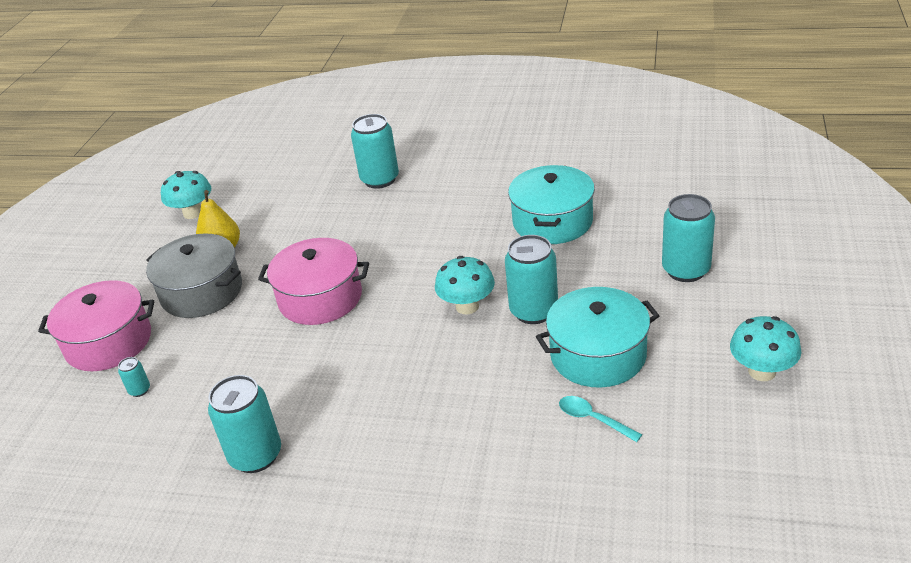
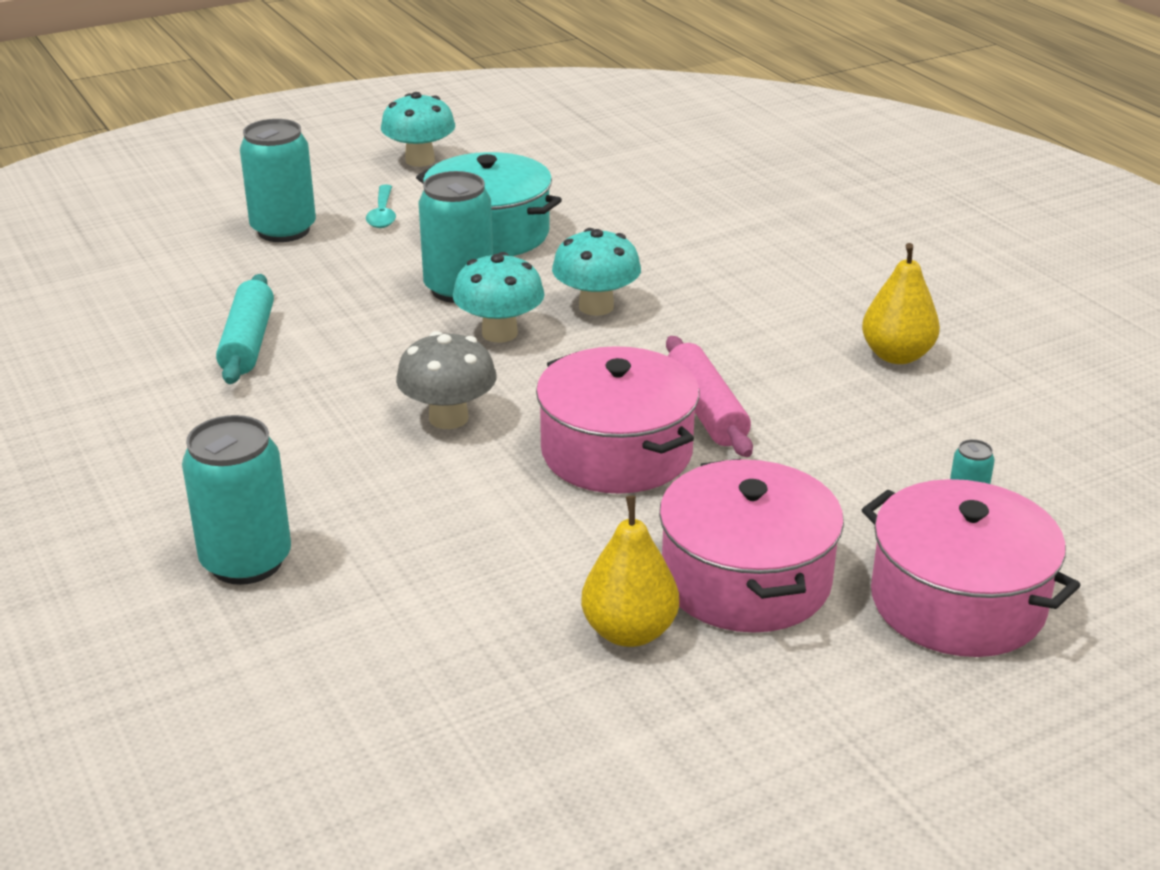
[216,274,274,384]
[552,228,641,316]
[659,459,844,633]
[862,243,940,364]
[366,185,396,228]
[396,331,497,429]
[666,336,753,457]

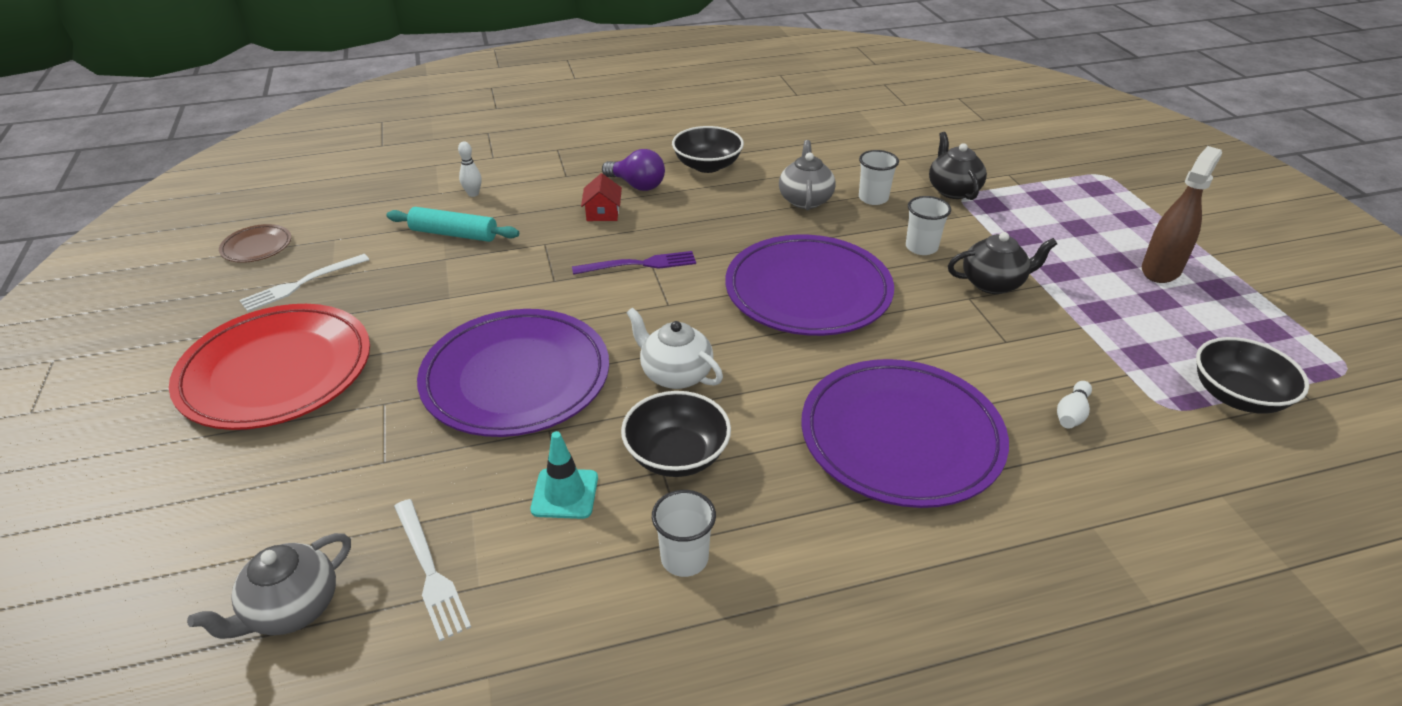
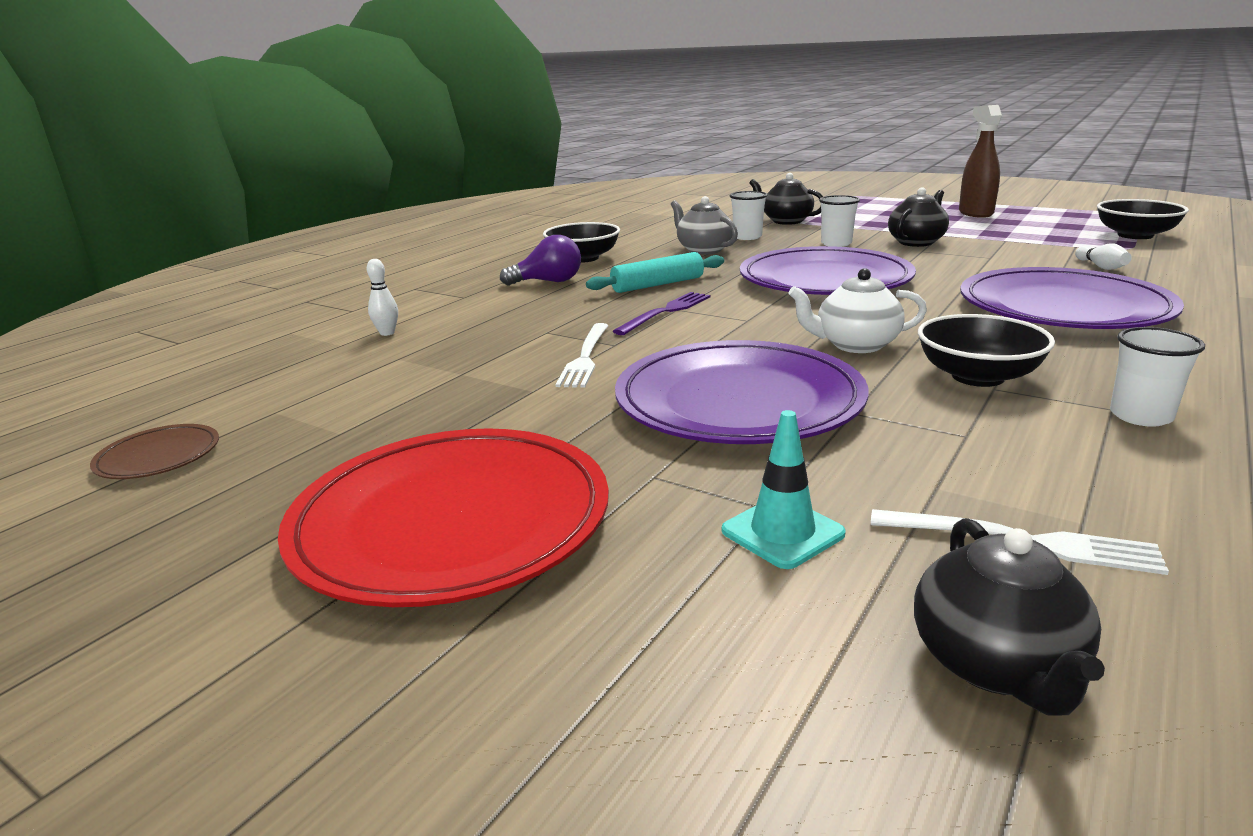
[581,173,622,221] (first image)
[586,252,724,293]
[555,323,609,388]
[722,410,846,569]
[914,518,1105,716]

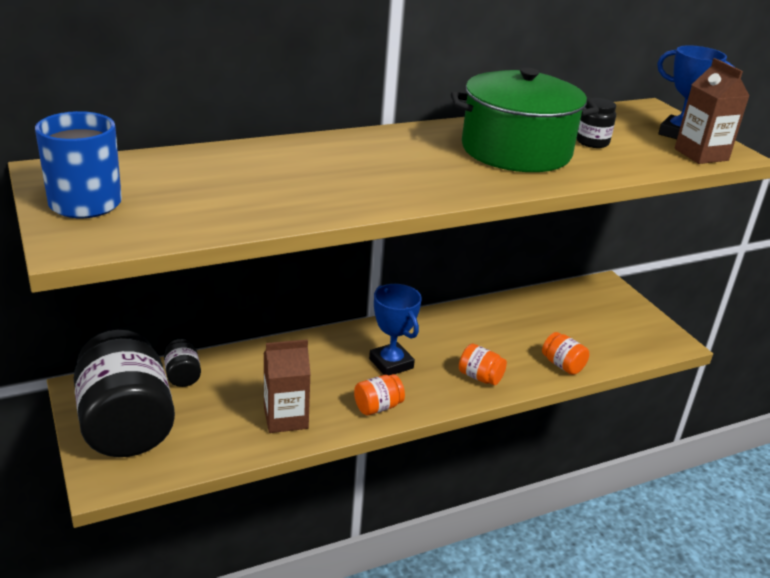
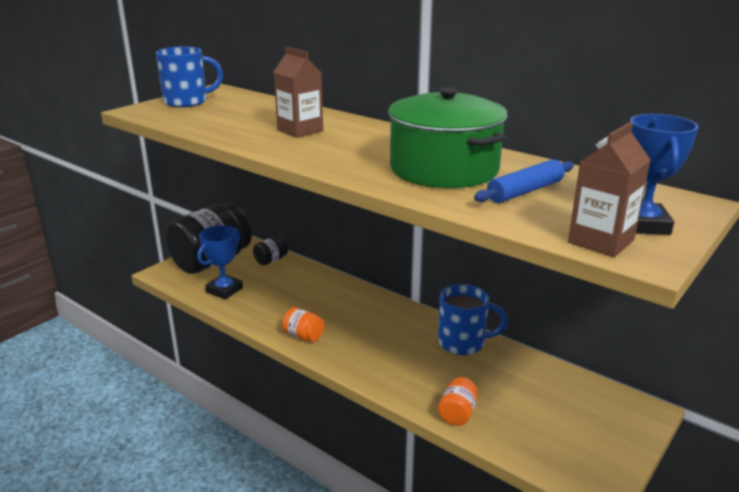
[474,159,574,203]
[197,225,243,299]
[274,47,323,138]
[459,344,507,385] (first image)
[438,284,508,355]

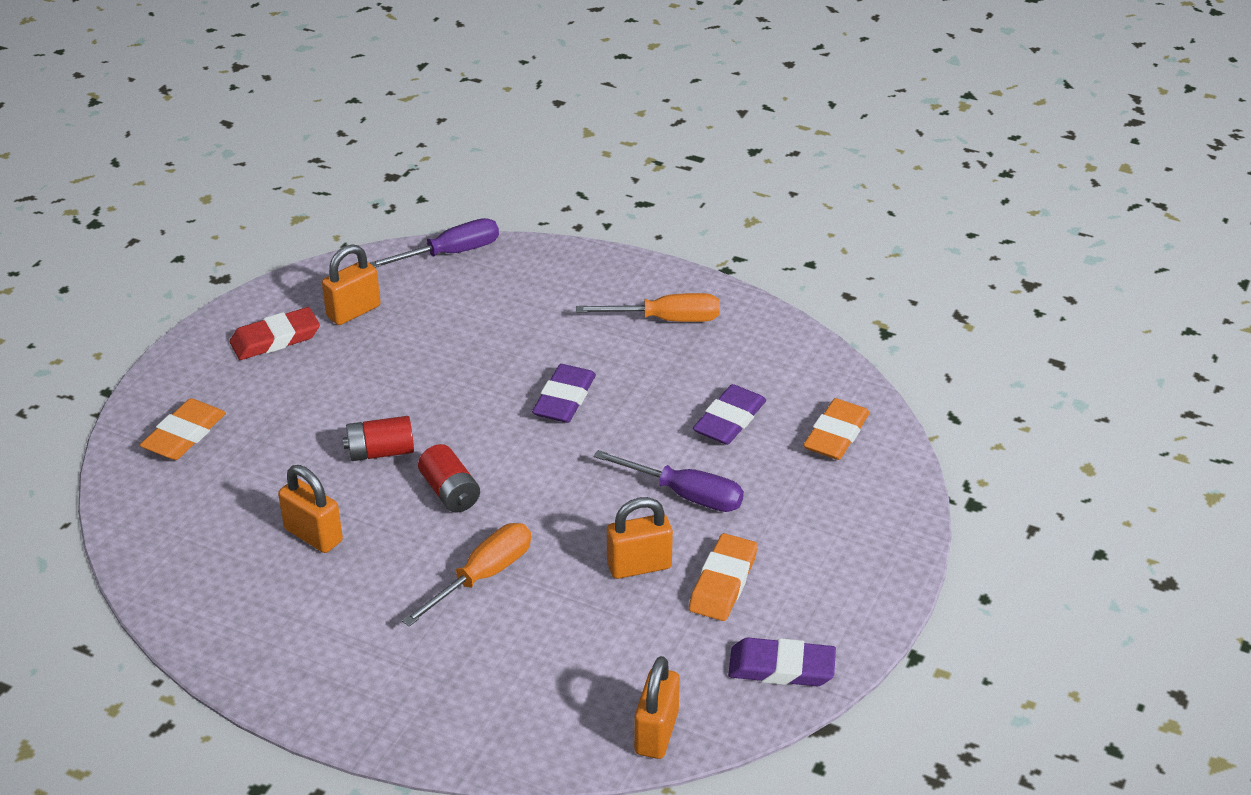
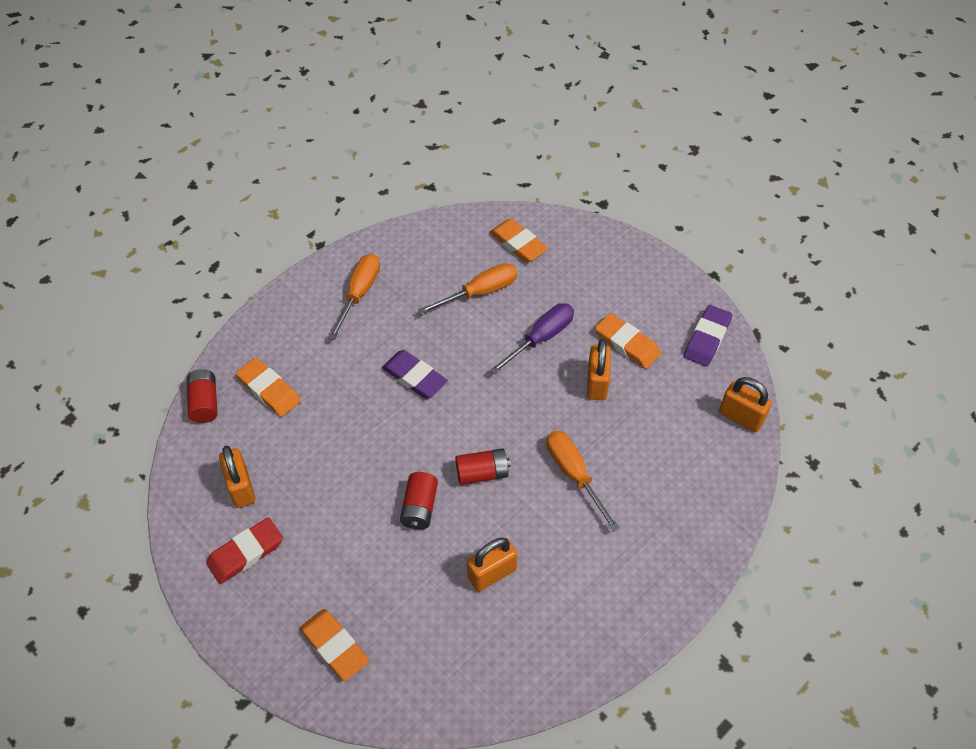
[187,369,217,423]
[206,517,283,584]
[418,263,517,315]
[236,357,301,417]

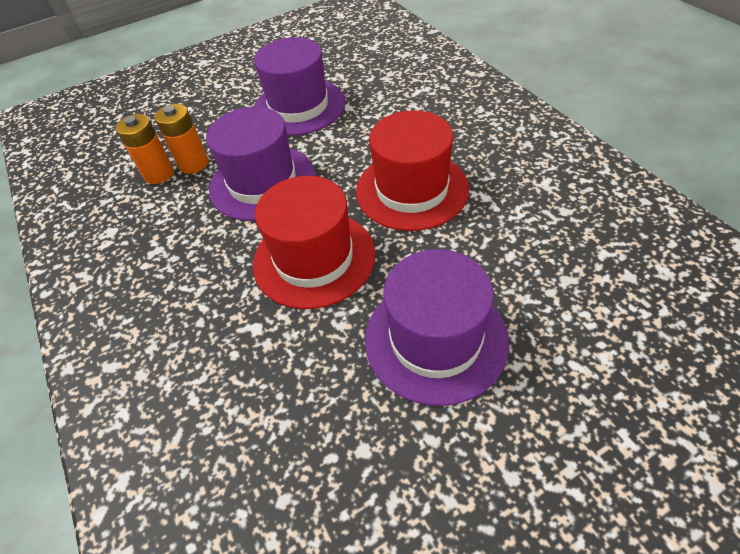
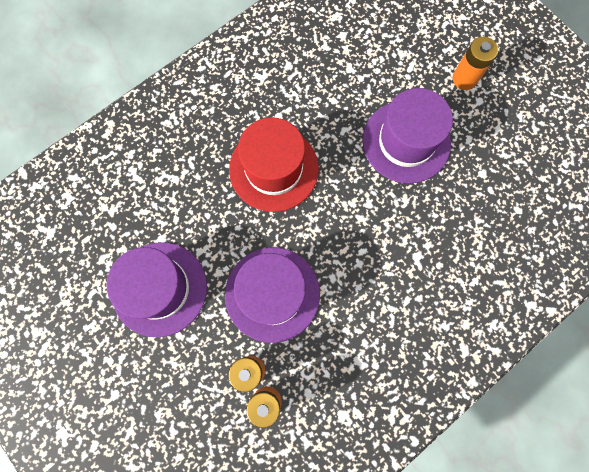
[253,176,376,309] (first image)
[452,37,498,90]

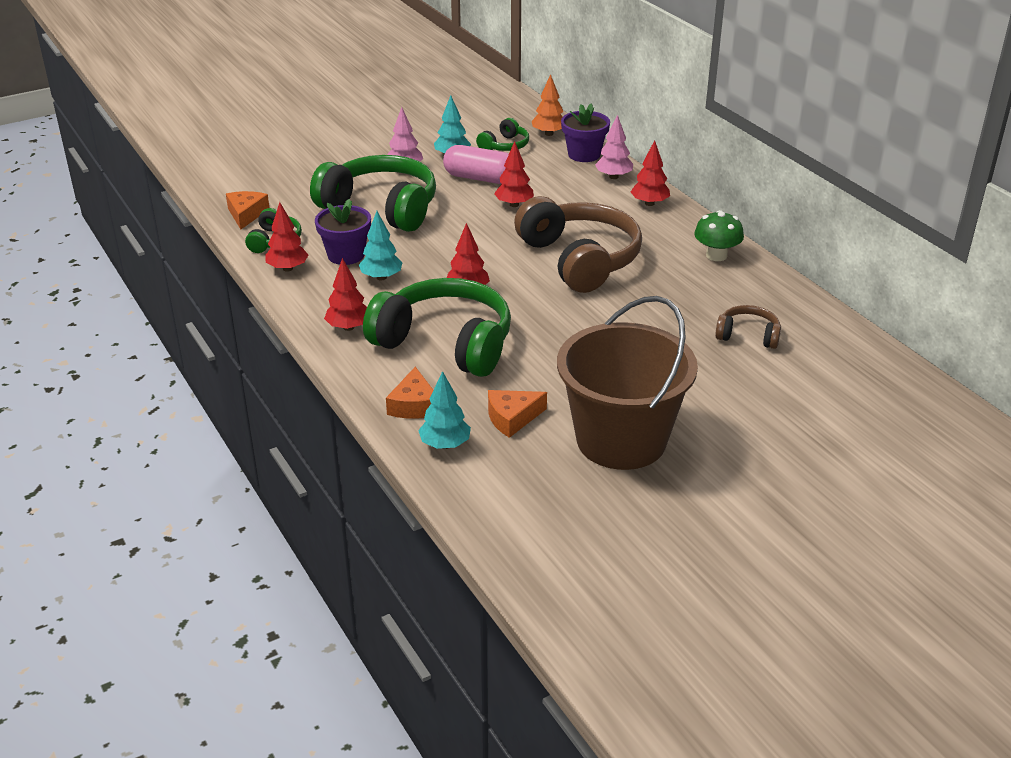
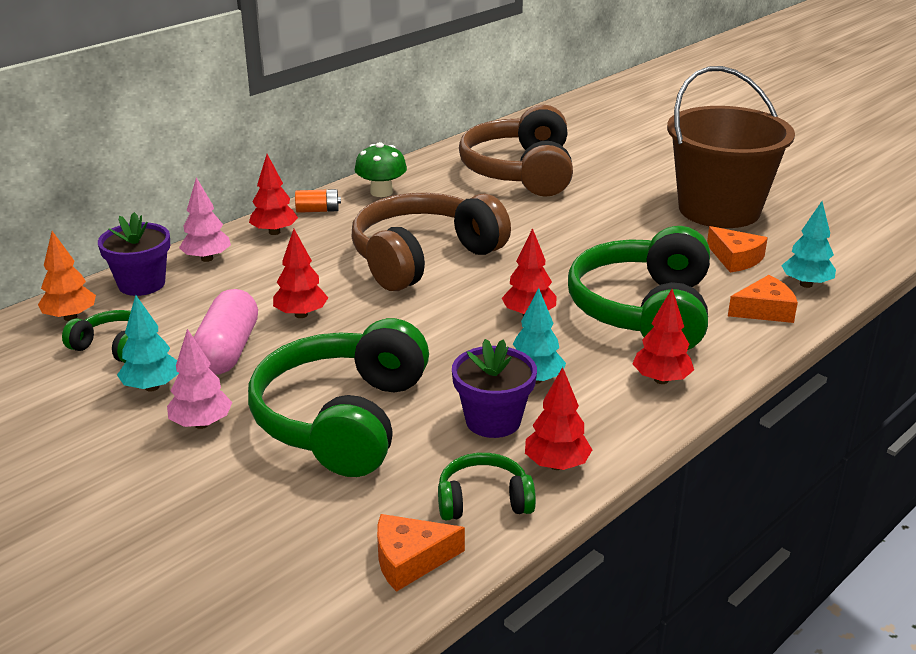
[459,105,573,197]
[295,189,341,213]

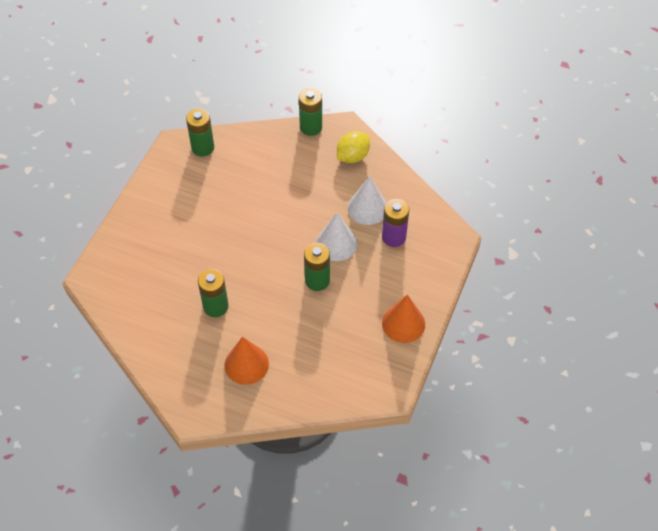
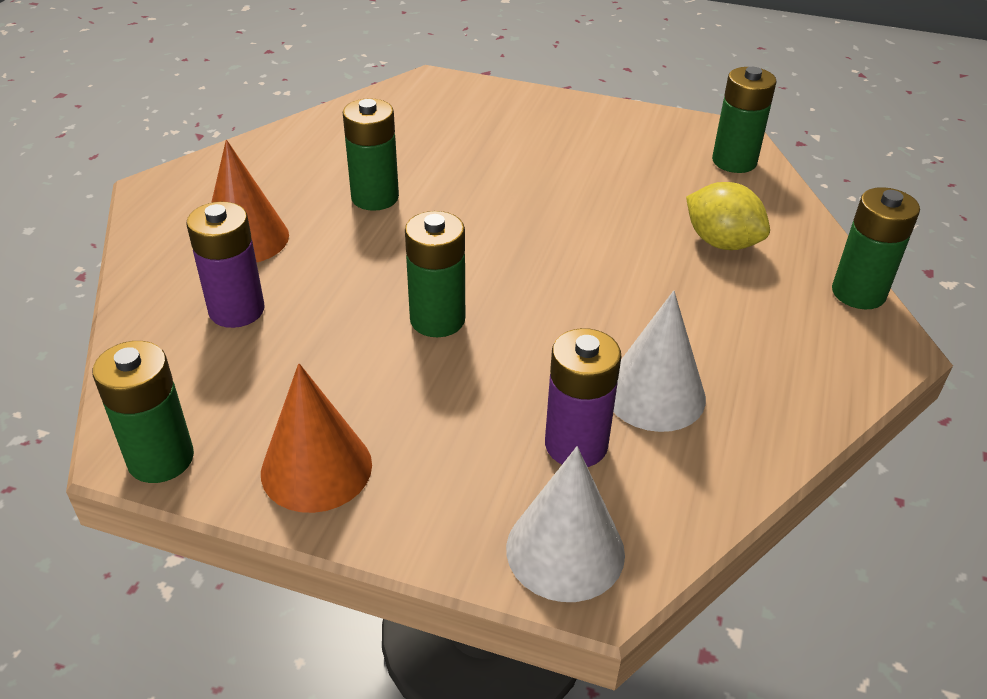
[686,182,770,250]
[506,446,625,602]
[186,202,265,328]
[92,341,194,483]

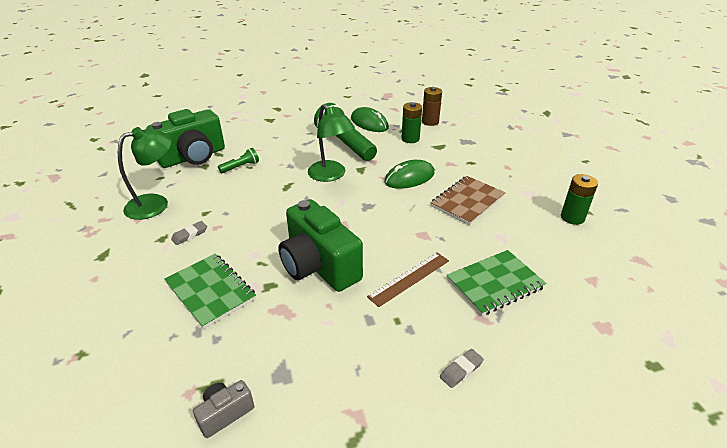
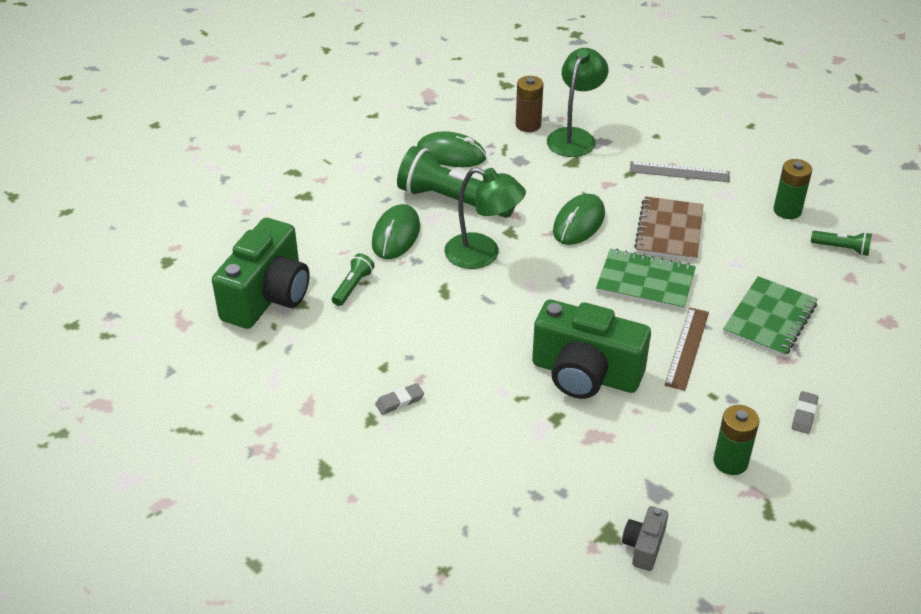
[714,405,759,475]
[547,48,608,157]
[375,383,424,415]
[596,248,696,311]
[629,161,730,182]
[372,204,420,259]
[811,231,872,256]

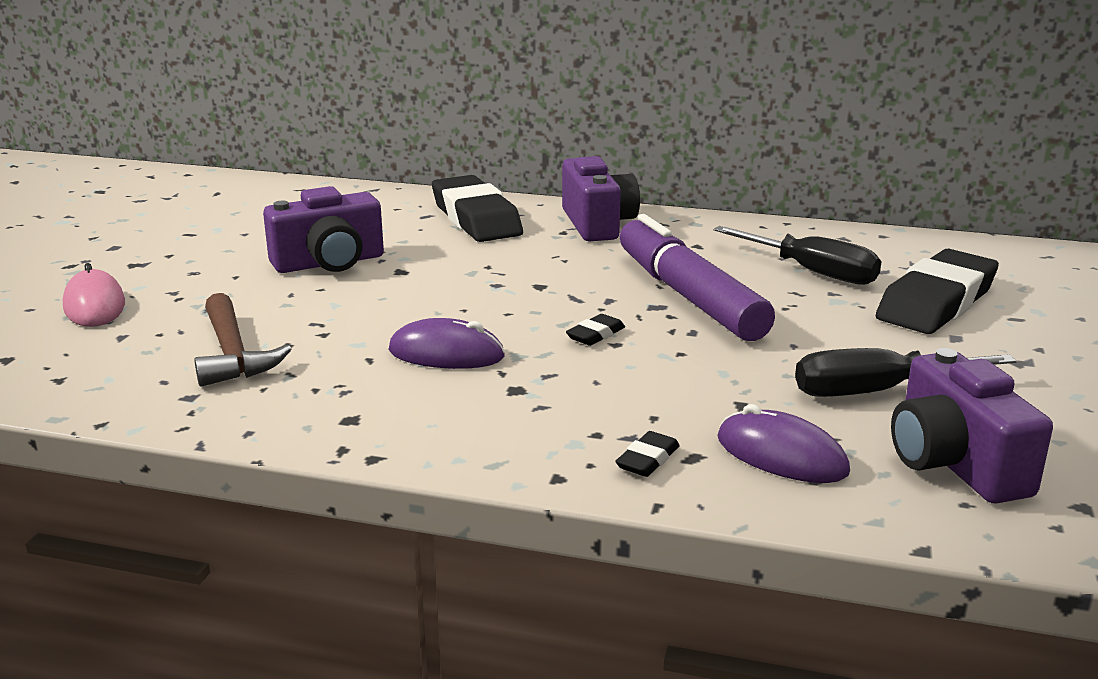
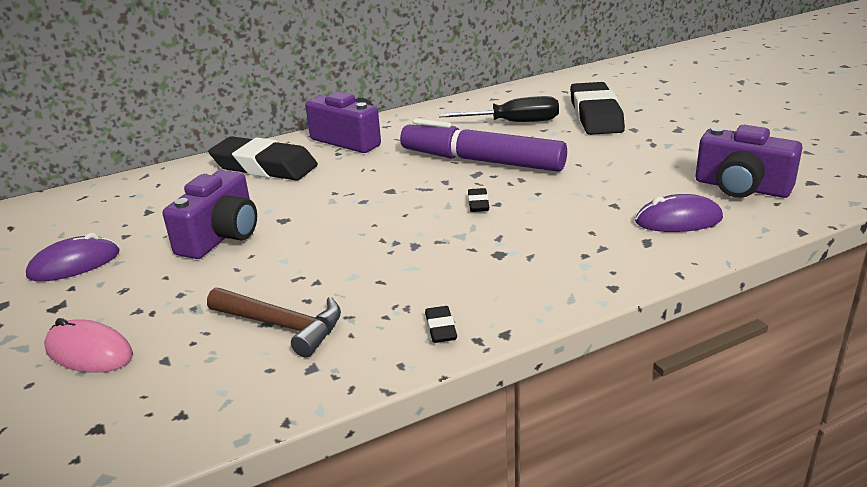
[26,233,119,282]
[795,348,1017,397] (first image)
[425,306,457,343]

